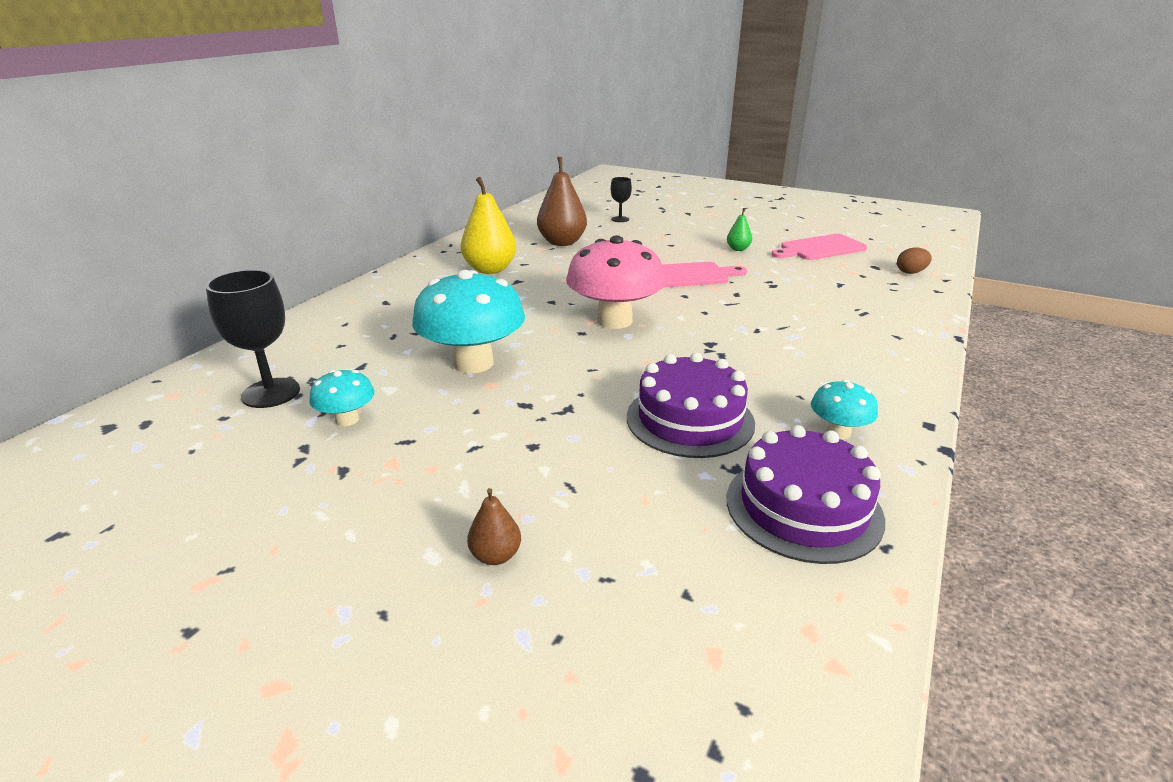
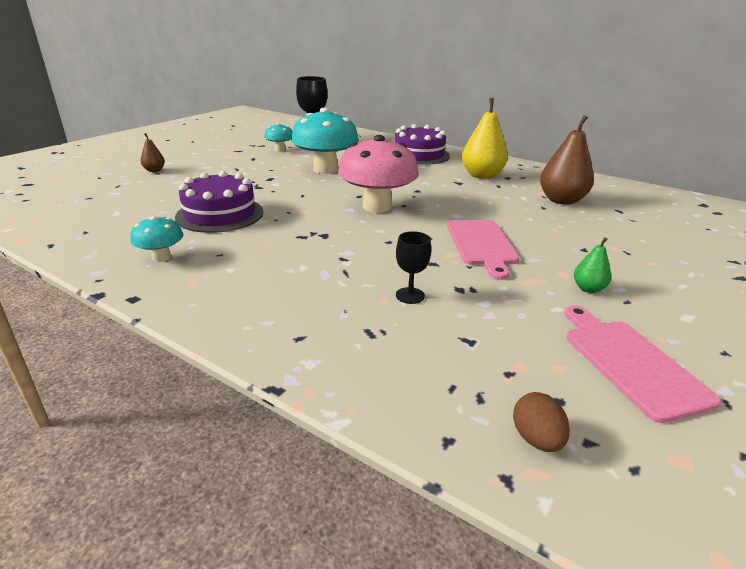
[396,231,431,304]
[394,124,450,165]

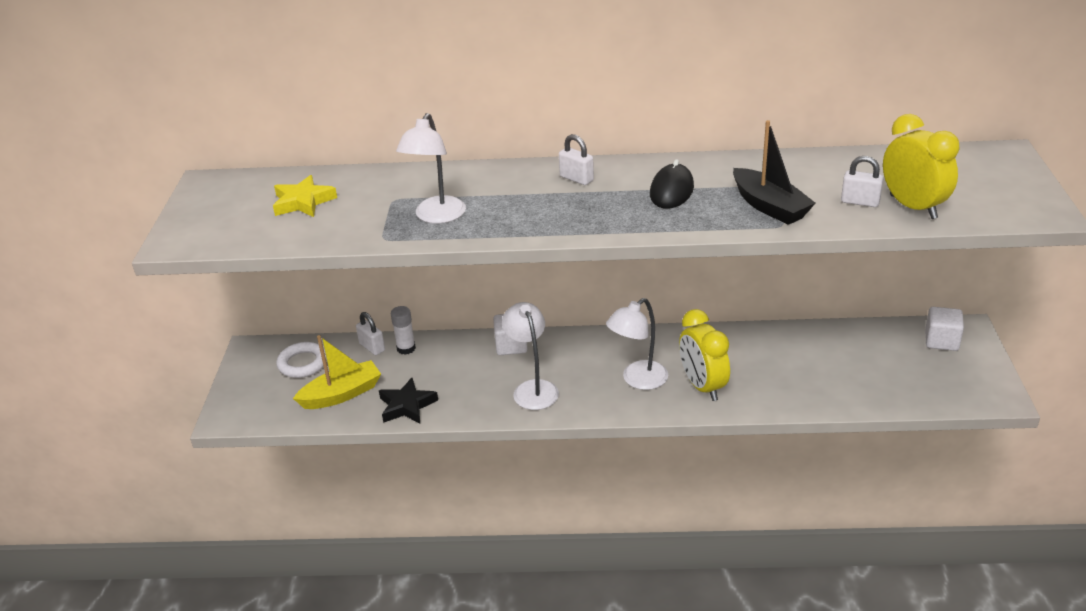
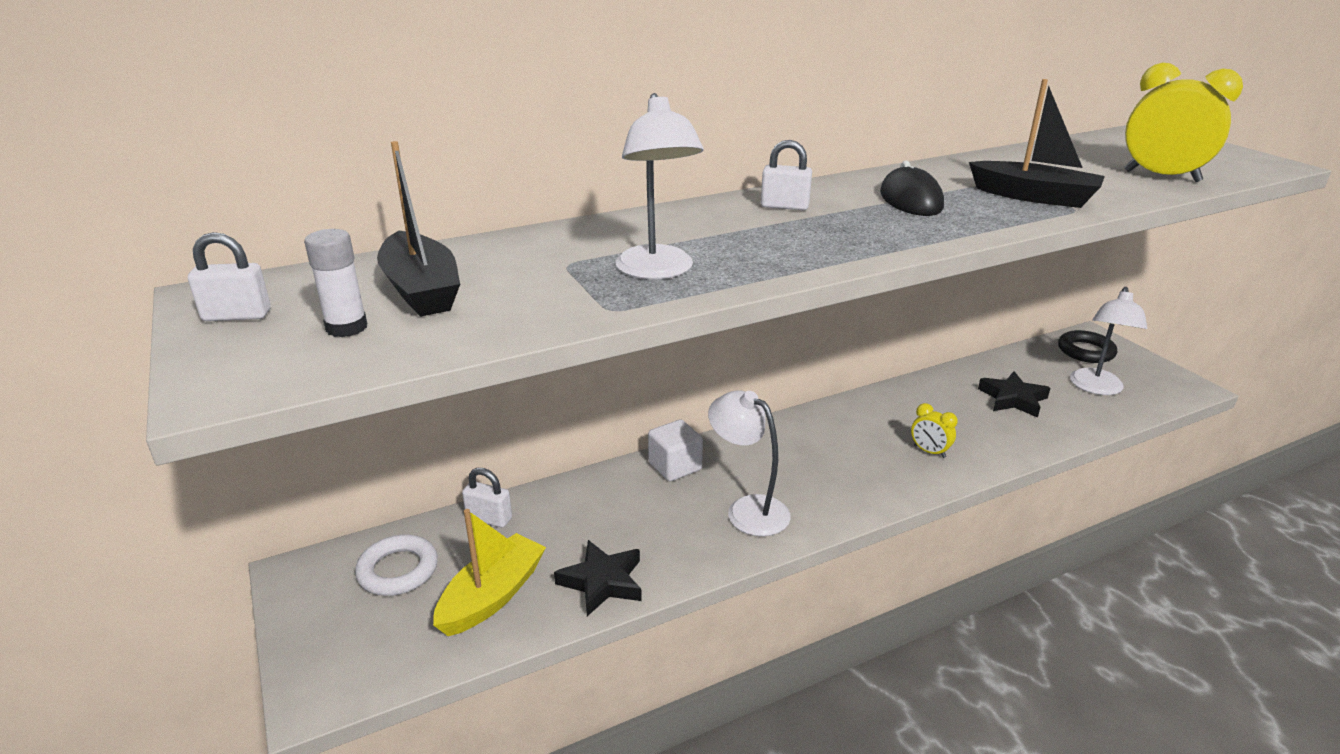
[188,232,271,321]
[377,141,460,317]
[1070,287,1147,395]
[304,229,367,337]
[1058,330,1117,363]
[911,403,958,458]
[978,371,1050,418]

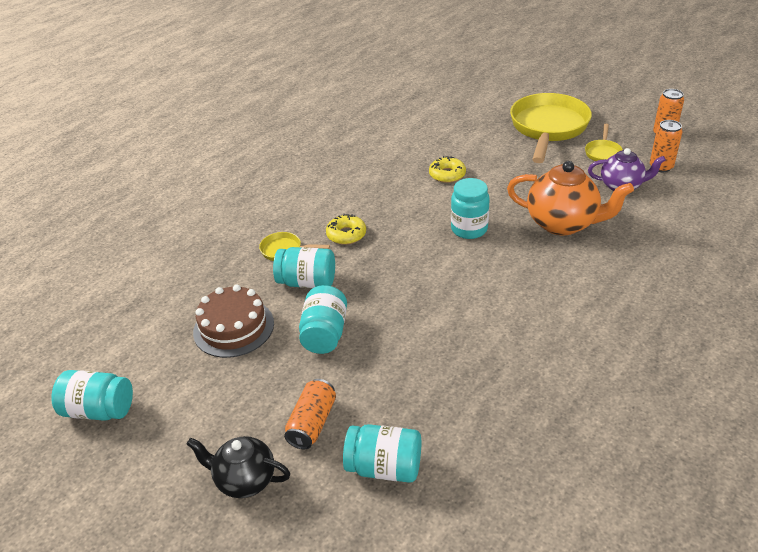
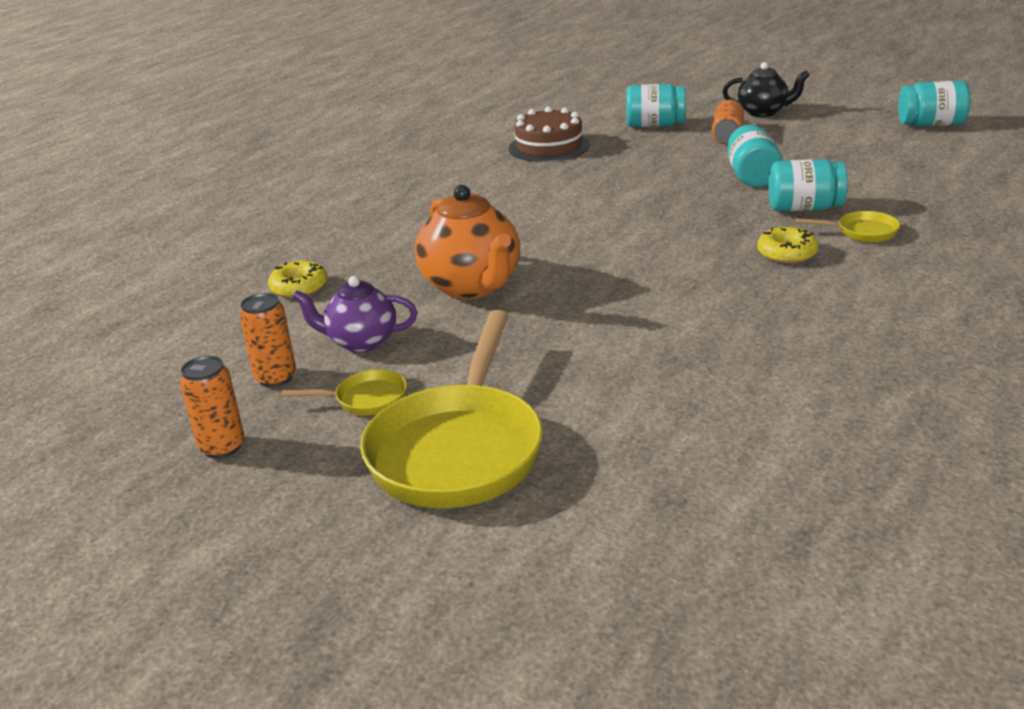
[281,369,407,415]
[268,261,328,298]
[415,185,520,299]
[451,178,490,239] (first image)
[509,106,590,162]

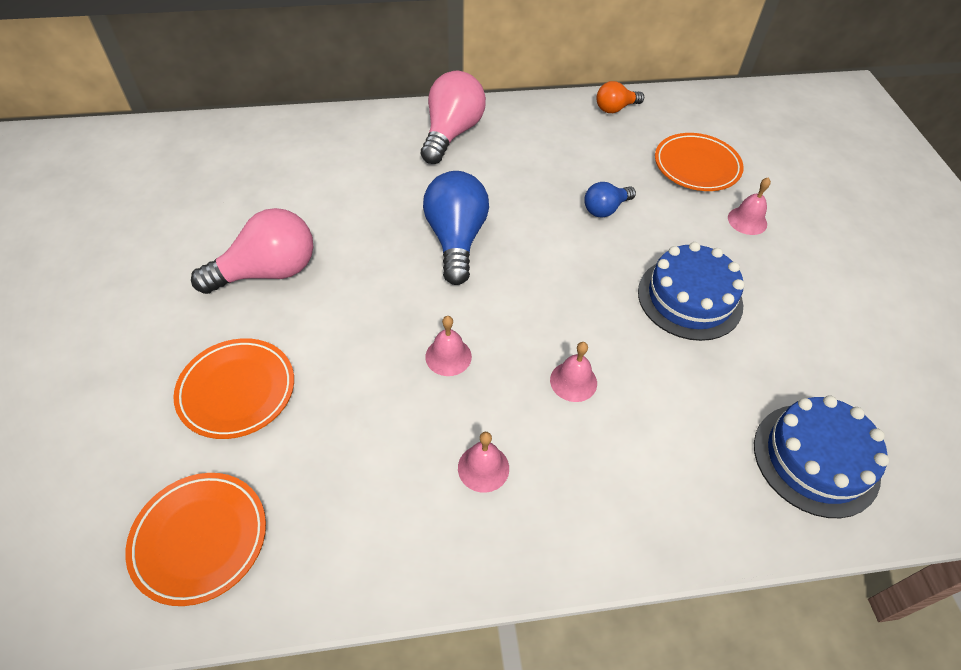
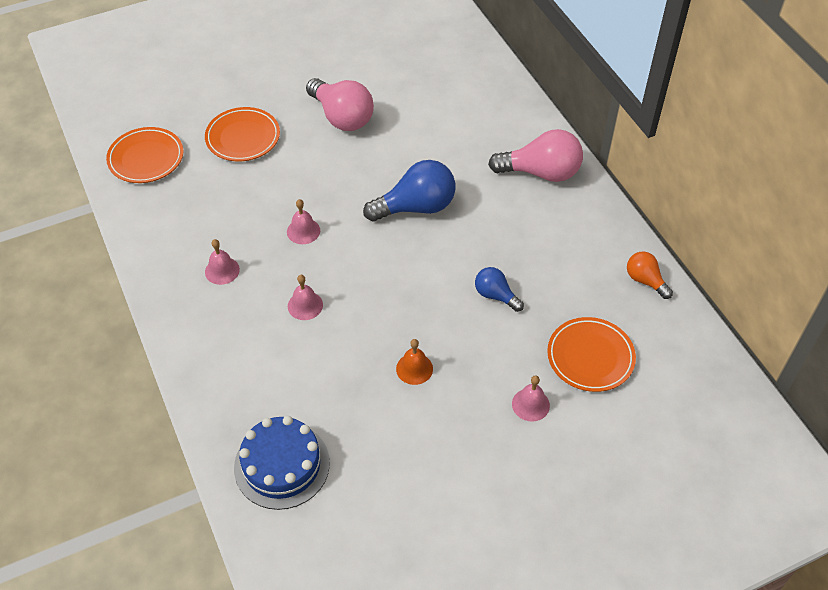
[396,339,433,385]

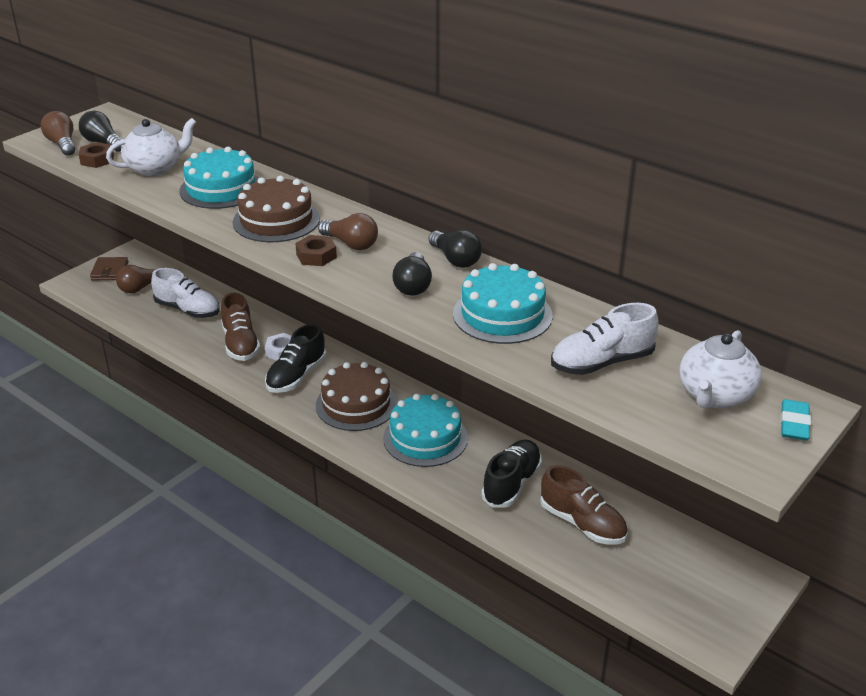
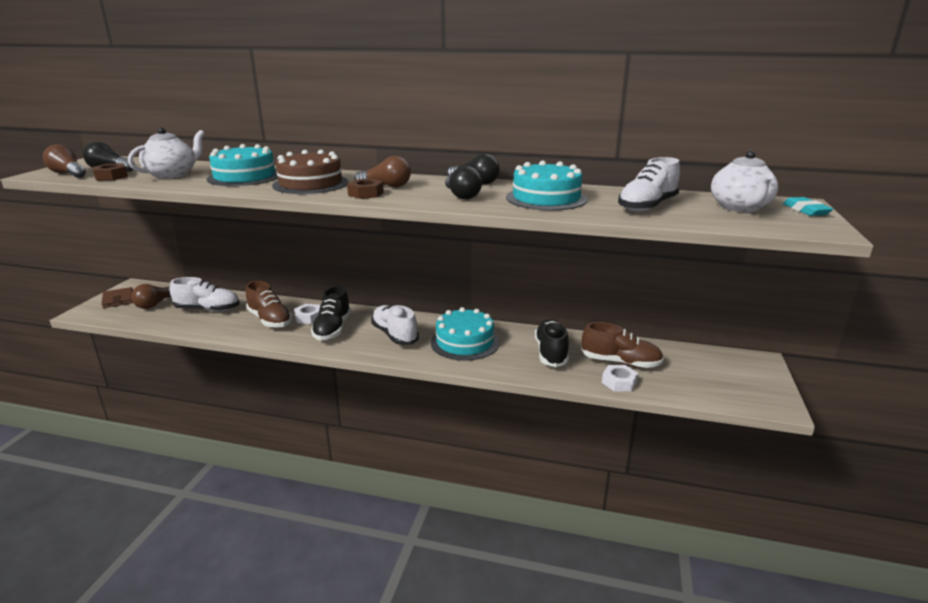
[371,305,419,345]
[602,365,638,391]

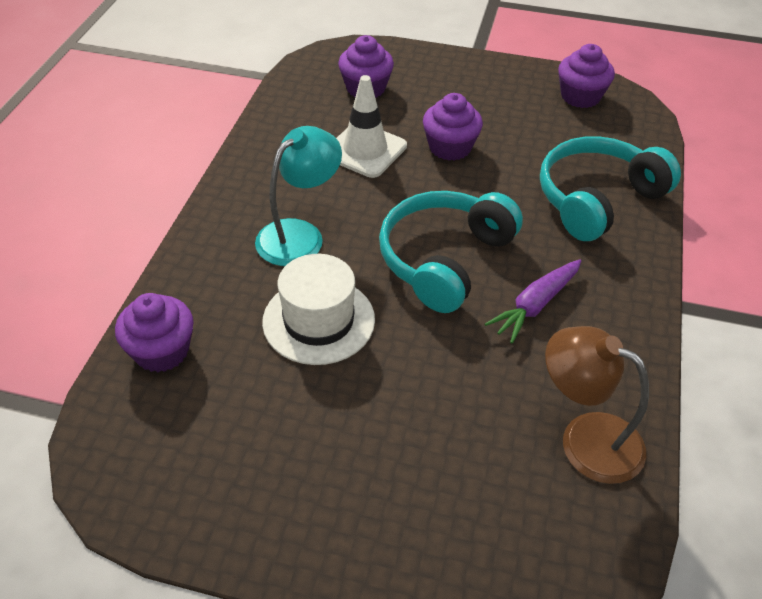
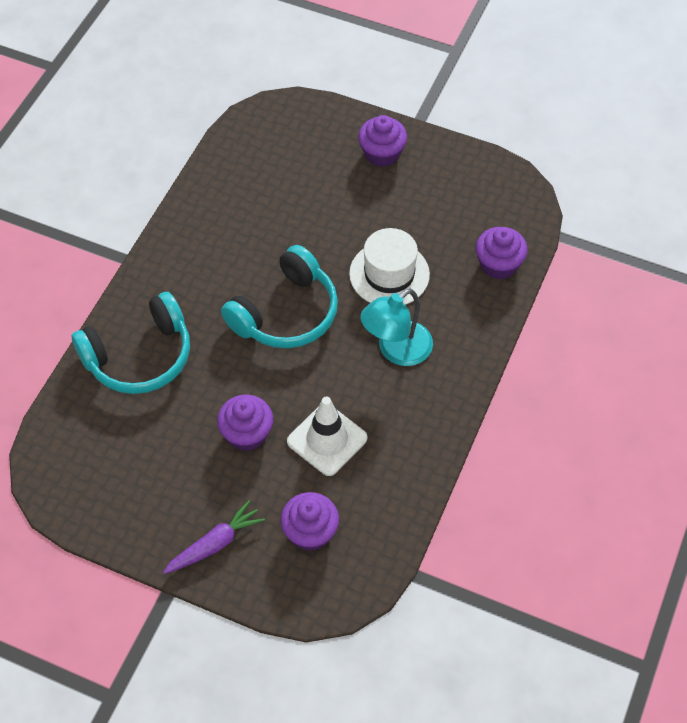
[358,115,407,167]
[163,500,265,574]
[545,326,649,484] (first image)

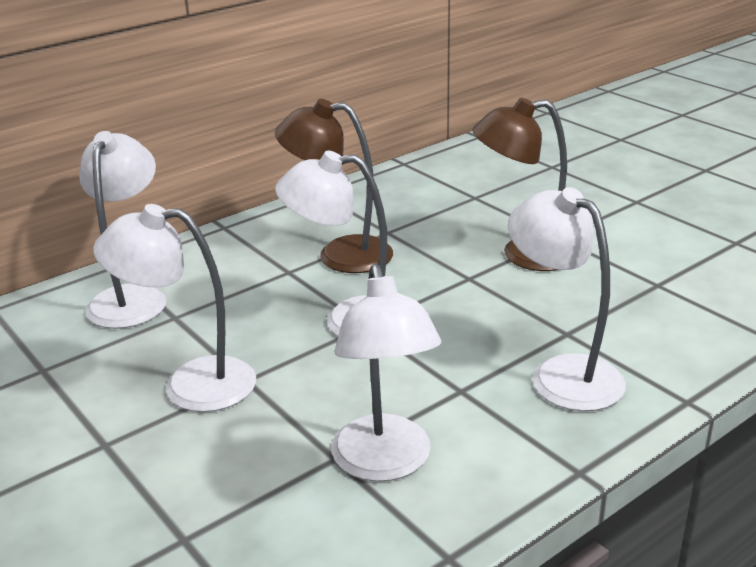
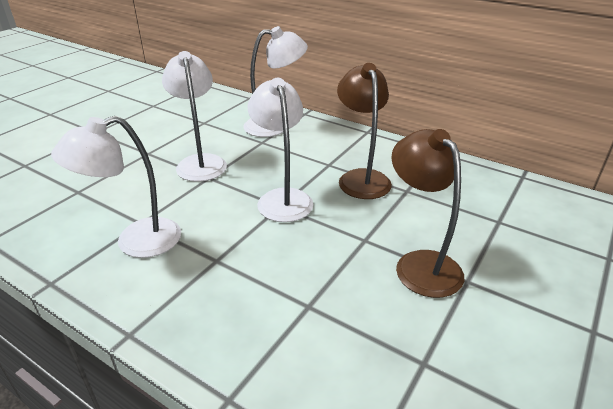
[508,187,626,411] (first image)

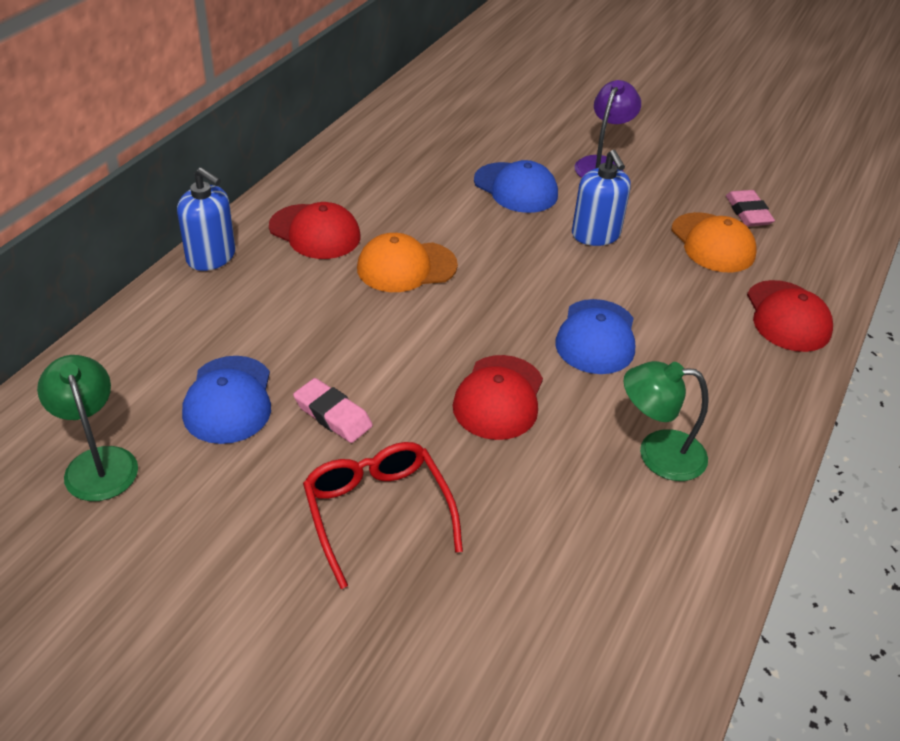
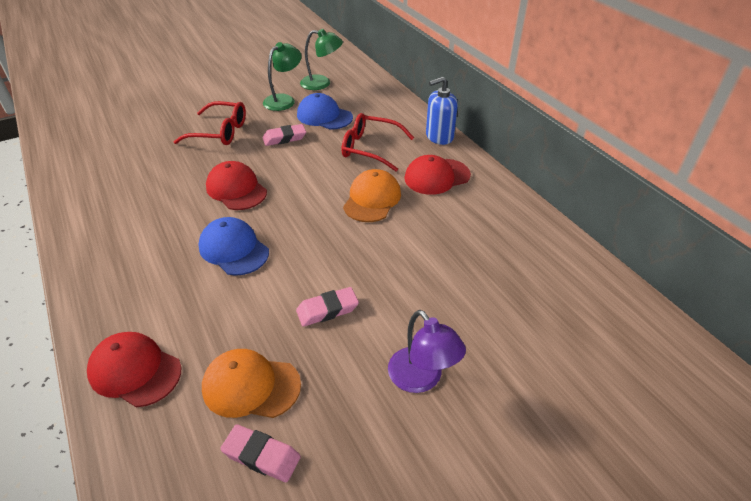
[296,287,359,327]
[474,160,558,213] (first image)
[263,42,302,111]
[342,113,414,172]

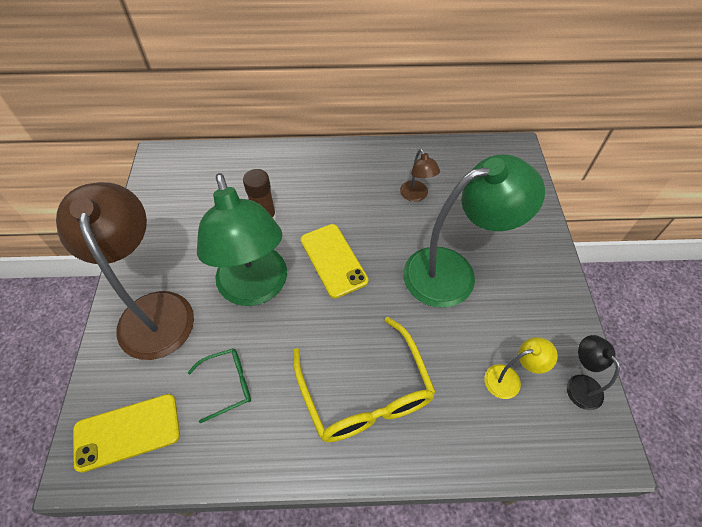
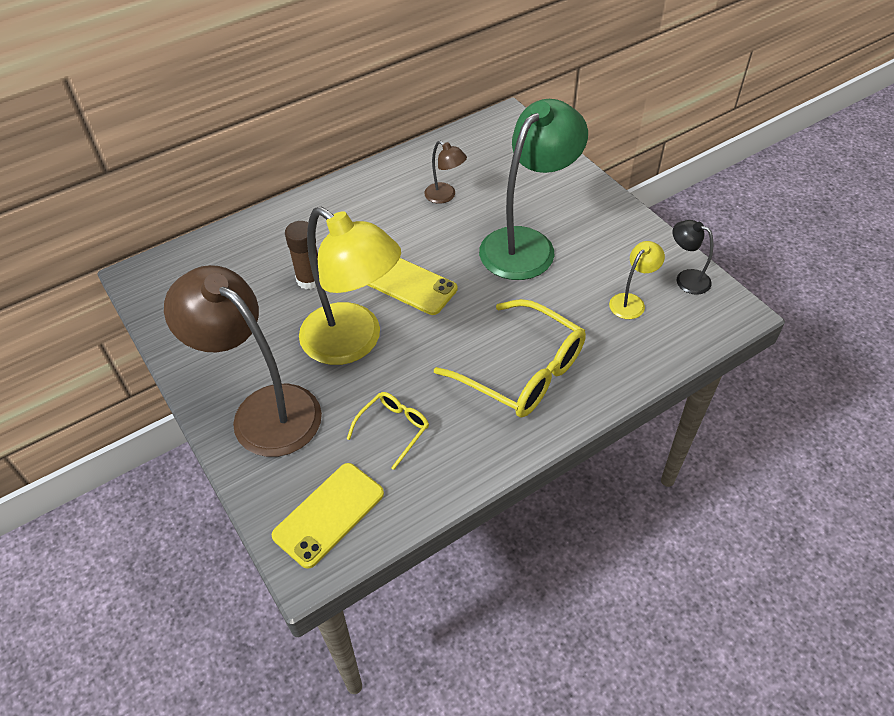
[299,206,401,365]
[347,392,429,470]

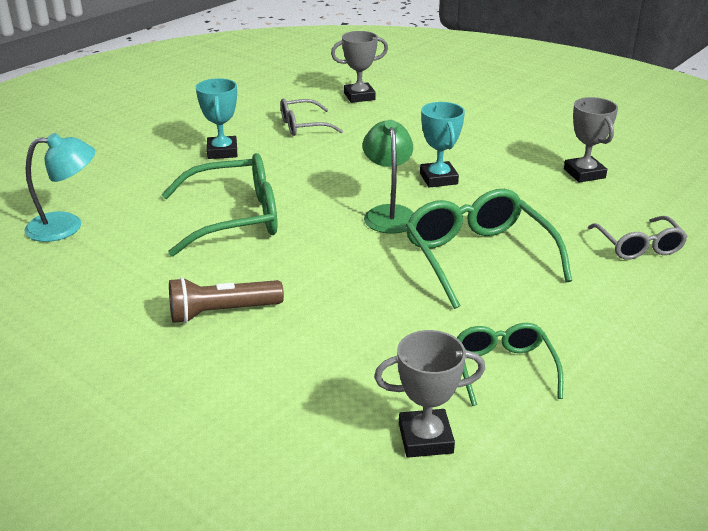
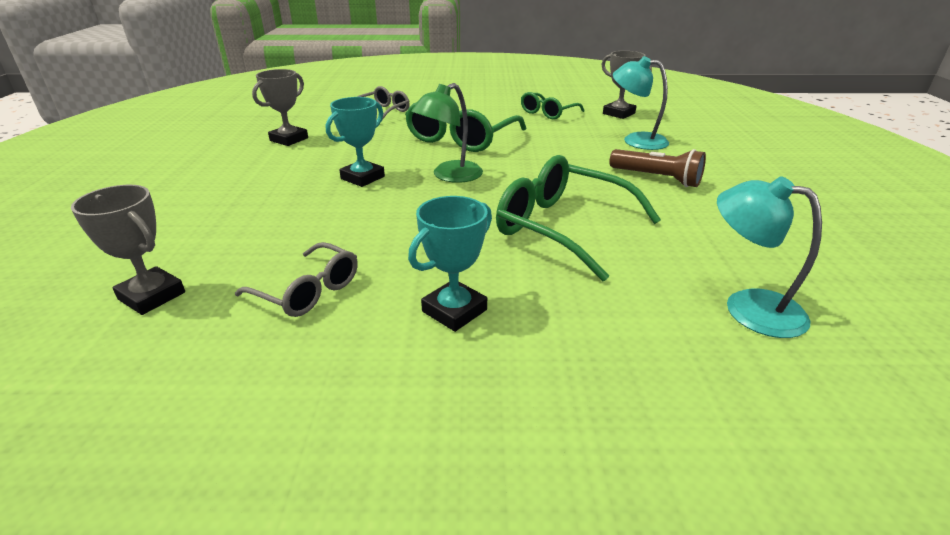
[613,56,669,150]

